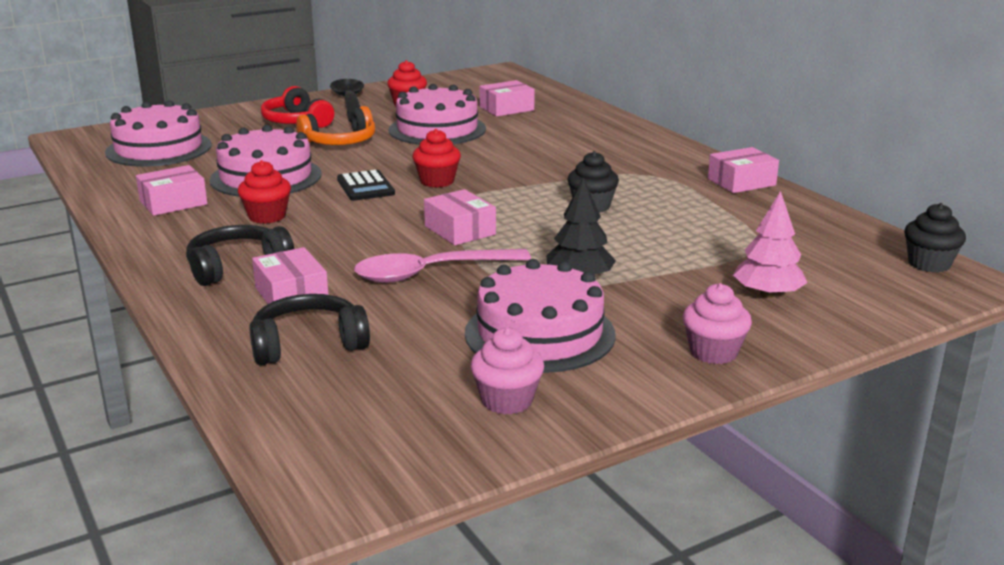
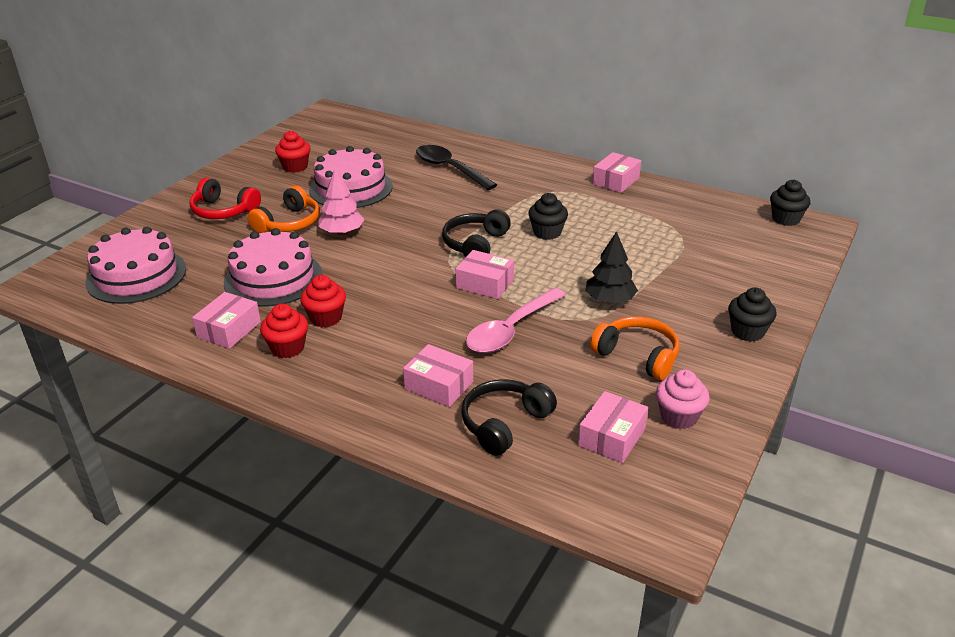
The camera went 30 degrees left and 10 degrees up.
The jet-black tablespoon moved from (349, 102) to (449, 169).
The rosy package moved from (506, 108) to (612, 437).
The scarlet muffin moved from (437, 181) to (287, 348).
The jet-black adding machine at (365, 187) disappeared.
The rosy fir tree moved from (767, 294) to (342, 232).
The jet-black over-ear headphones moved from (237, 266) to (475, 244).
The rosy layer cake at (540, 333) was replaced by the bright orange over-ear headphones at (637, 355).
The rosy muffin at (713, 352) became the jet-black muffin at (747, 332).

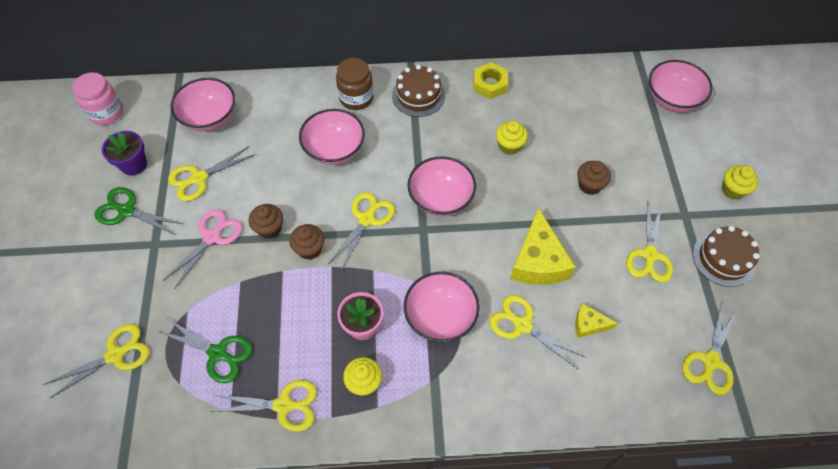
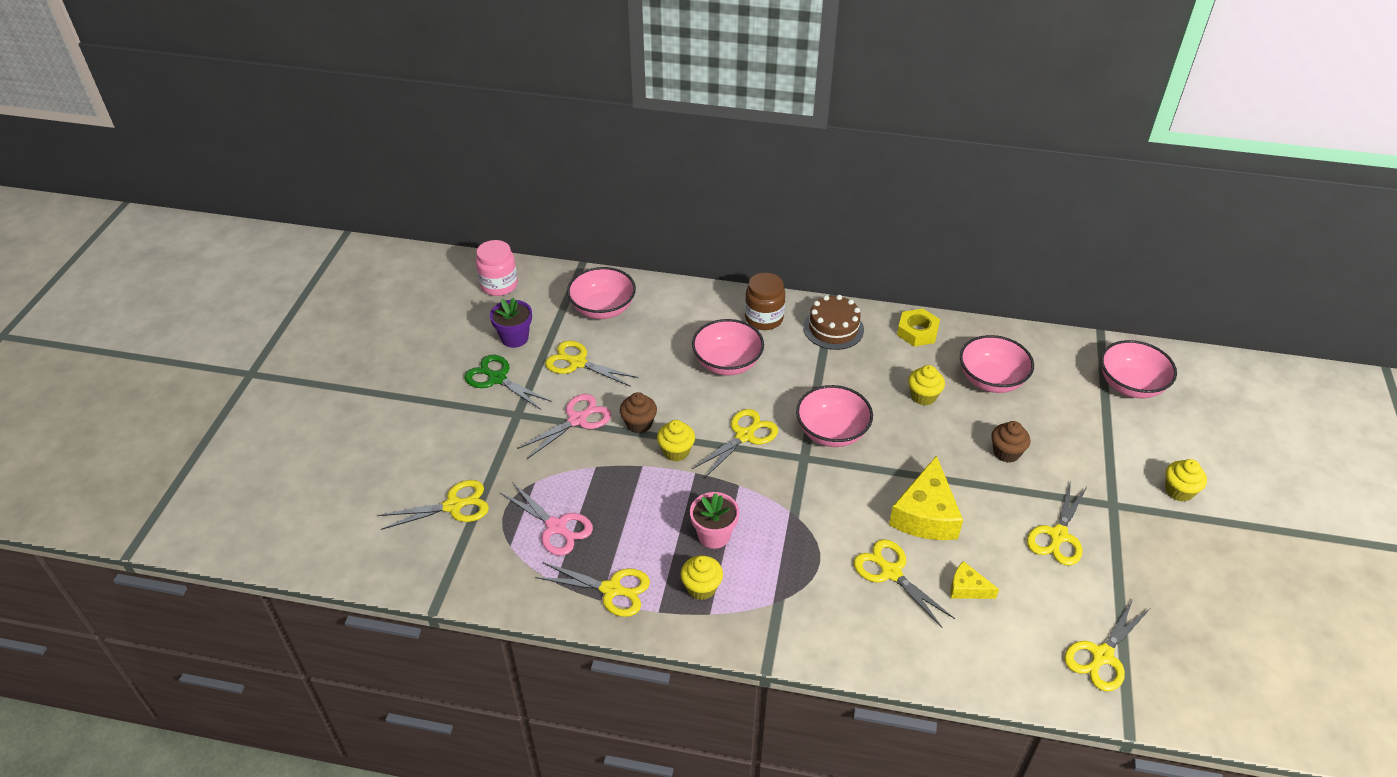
The camera went 15 degrees right and 15 degrees down.
The golden shears at (199, 178) turned 45 degrees clockwise.
The dark brown muffin at (309, 249) became the golden muffin at (676, 451).
The dark brown layer cake at (724, 259) disappeared.
The rosy serving bowl moved from (440, 317) to (991, 380).
The emerald shears at (218, 353) became the rosy shears at (556, 527).

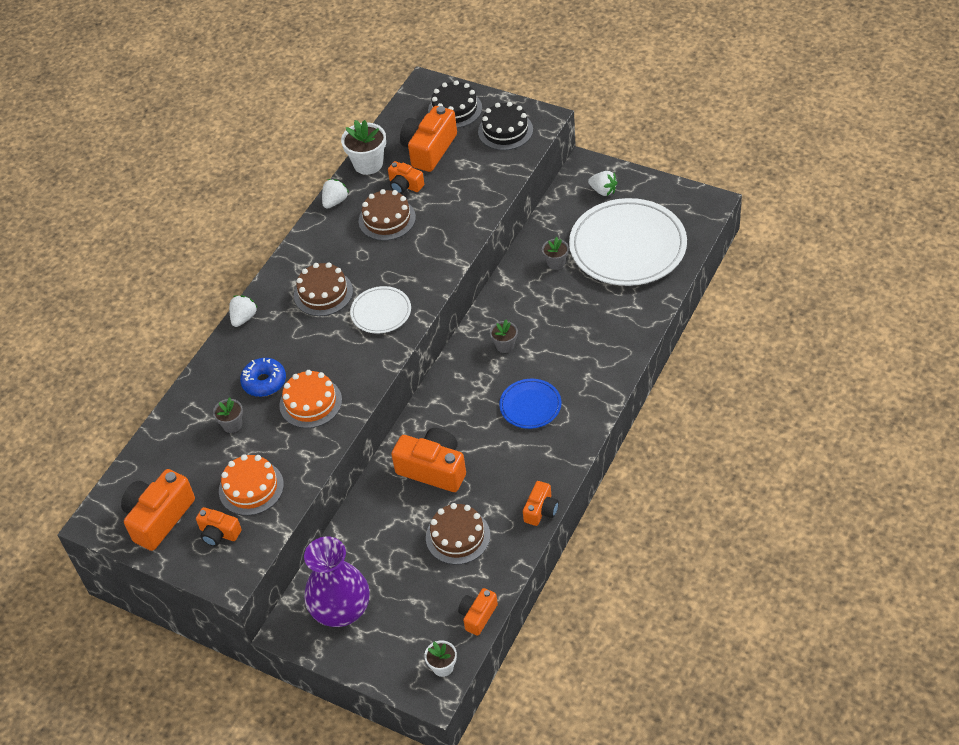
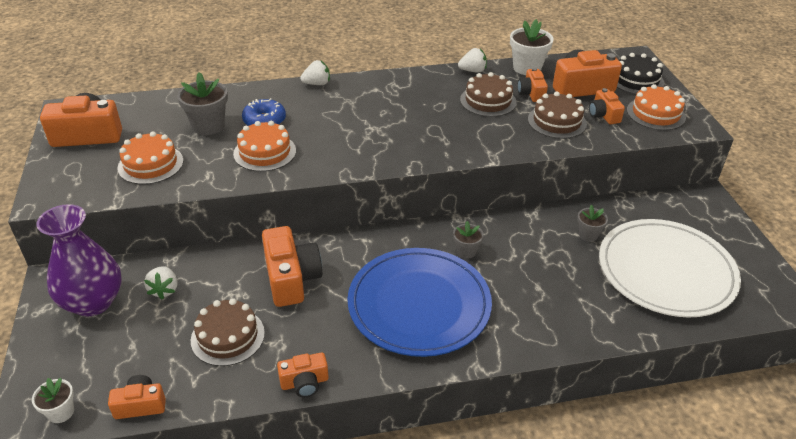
The camera went 45 degrees right and 10 degrees down.
The jet-black layer cake at (505, 131) became the bright orange layer cake at (655, 114).
The white strawberry moved from (603, 191) to (164, 290).
The dark brown layer cake moved from (323, 293) to (557, 121).
The white plate at (381, 312) disappeared.
The royal blue plate at (530, 405) changed to 2.03 times the size.
The gray potted plant at (232, 425) changed to 1.71 times the size.
The bright orange compact camera moved from (219, 533) to (603, 115).

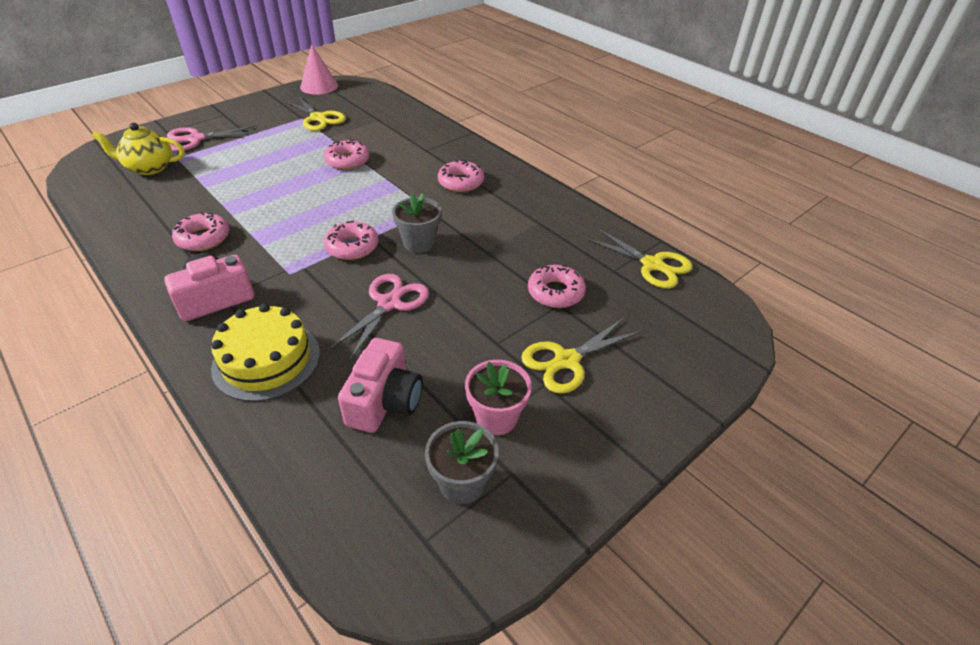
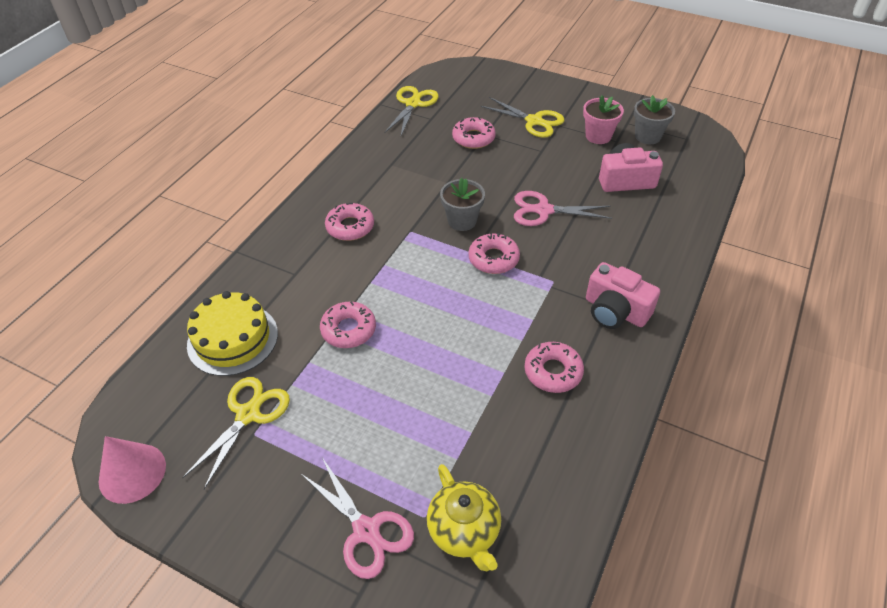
The camera went 110 degrees left and 5 degrees up.
The golden layer cake moved from (266, 360) to (232, 339).

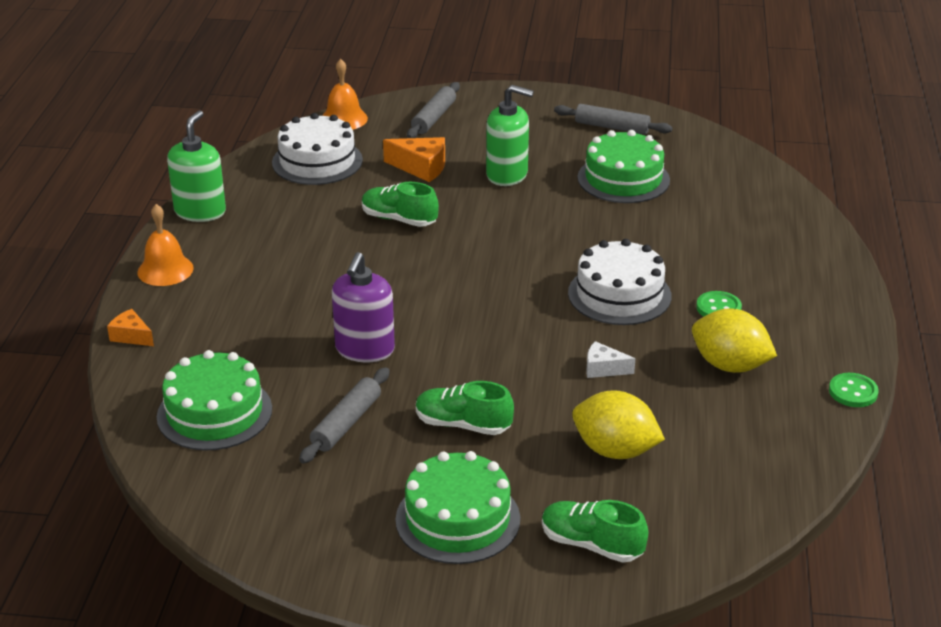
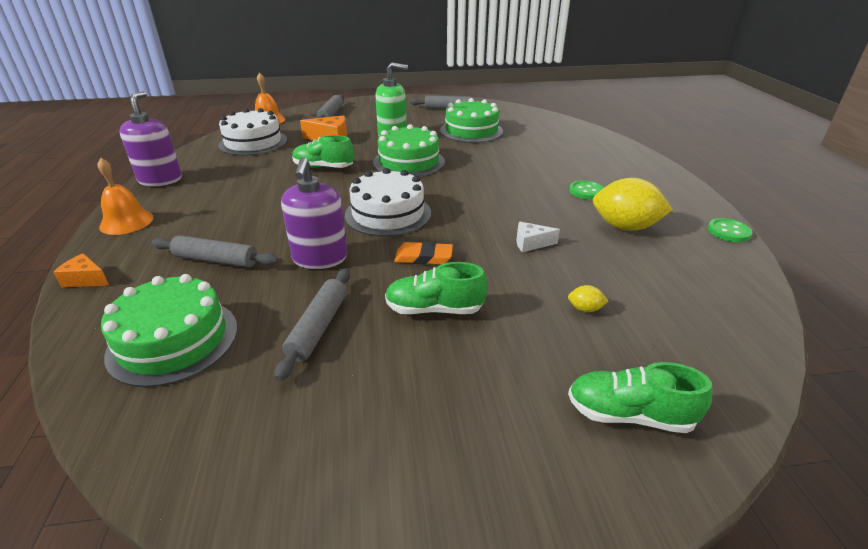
The camera went 15 degrees left and 0 degrees up.
The emerald pump bottle at (200, 211) became the royal purple pump bottle at (160, 180).
The white layer cake moved from (619, 294) to (388, 214).
The golden lemon at (615, 450) changed to 0.42 times the size.
The emerald layer cake moved from (457, 519) to (409, 162).
The gray pastry roller at (216, 260) appeared.
The bright orange pencil eraser at (423, 257) appeared.

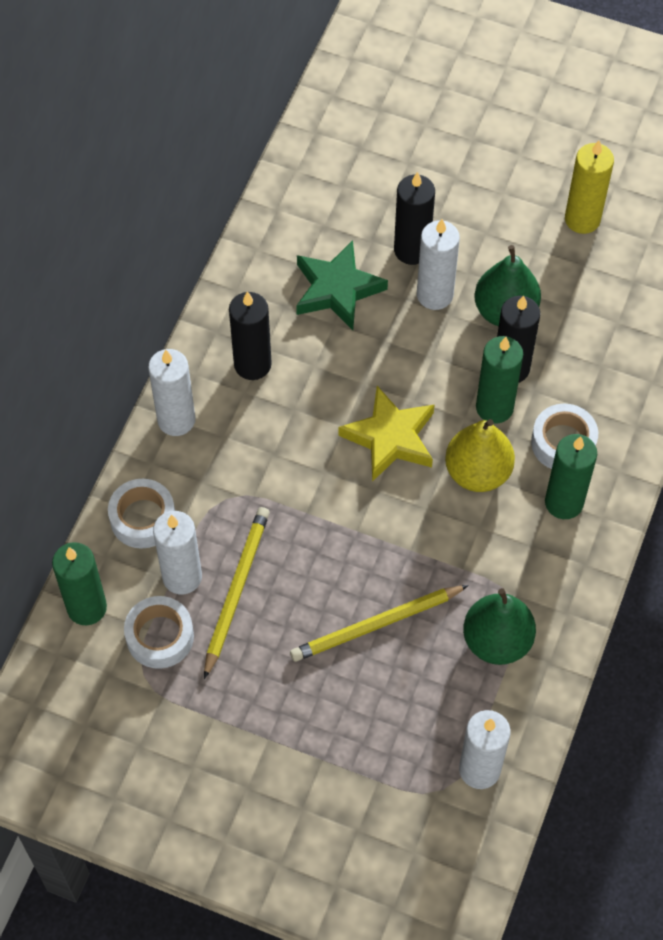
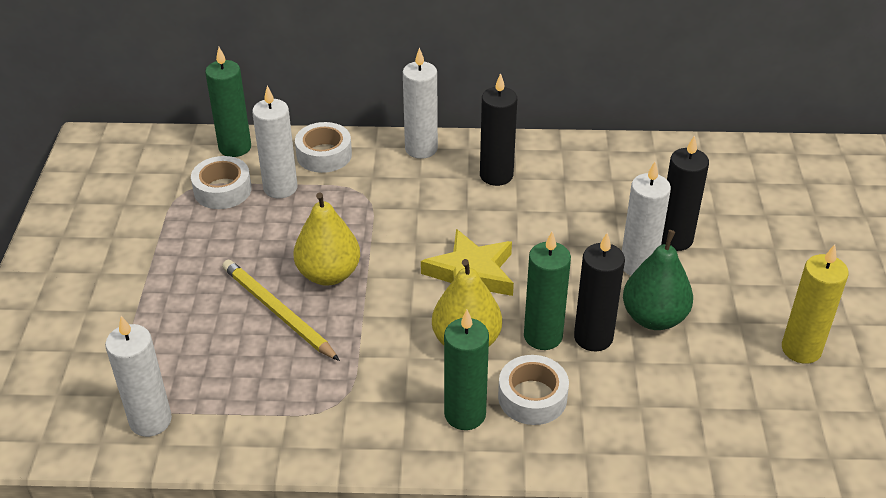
The camera went 70 degrees right and 20 degrees down.
The emerald star shape at (337, 289) disappeared.
The golden pencil at (236, 590) disappeared.
The emerald pear fruit at (497, 640) disappeared.
The golden pear fruit at (328, 274) appeared.

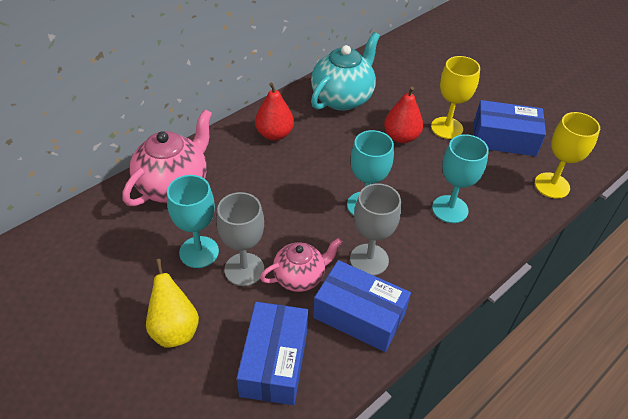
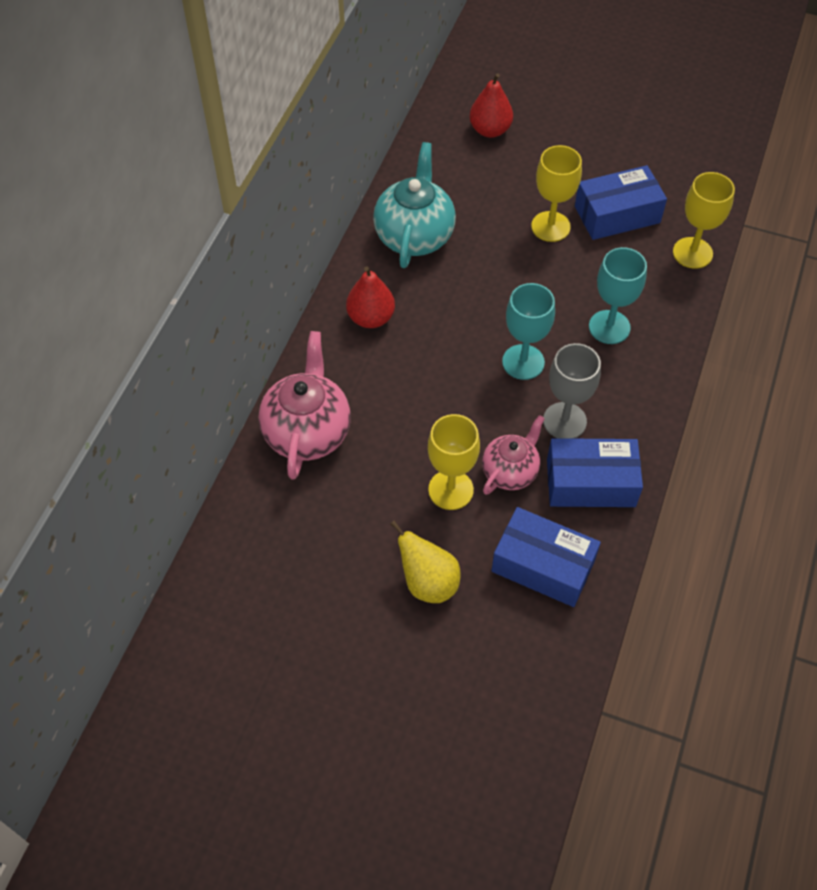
The camera went 25 degrees left and 10 degrees up.
The scarlet pear fruit moved from (401, 137) to (490, 130).
The aqua goblet at (199, 252) disappeared.
The gray goblet at (244, 269) became the golden goblet at (450, 490).
The royal blue package at (274, 362) turned 45 degrees counterclockwise.

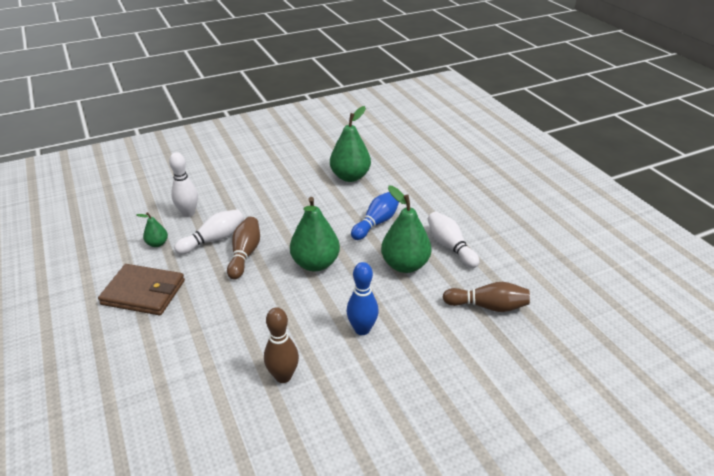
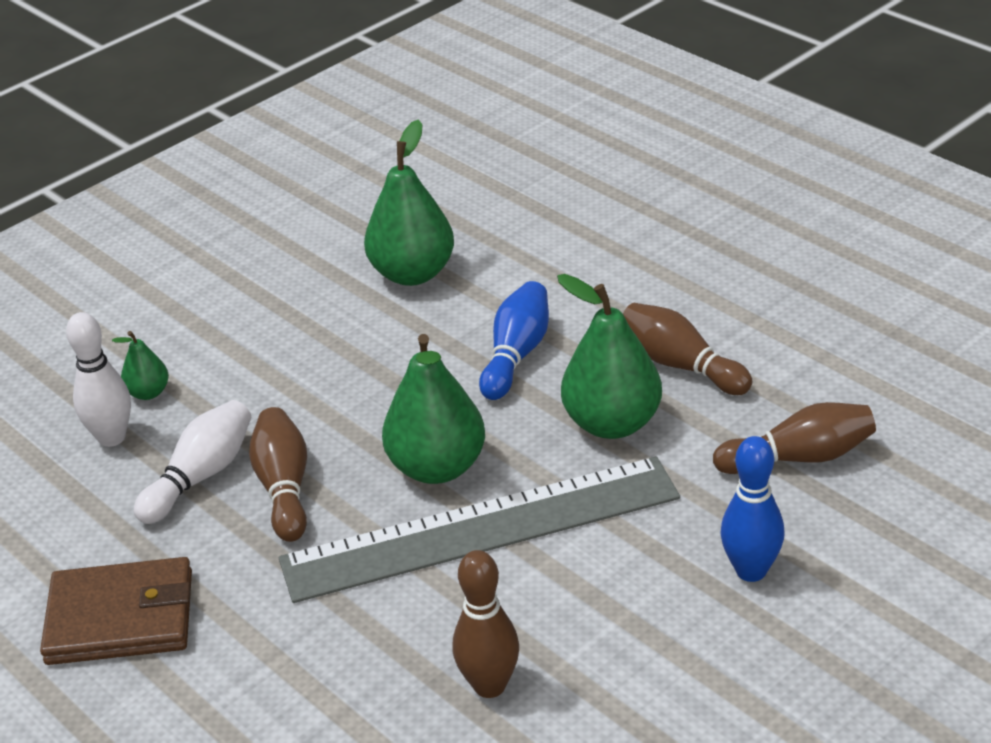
The camera went 15 degrees left and 0 degrees up.
The emerald pear fruit moved from (157, 243) to (148, 393).
The white tenpin at (450, 246) became the dark brown tenpin at (681, 365).
The royal blue tenpin moved from (362, 329) to (751, 570).
The gray straightedge at (481, 529) appeared.

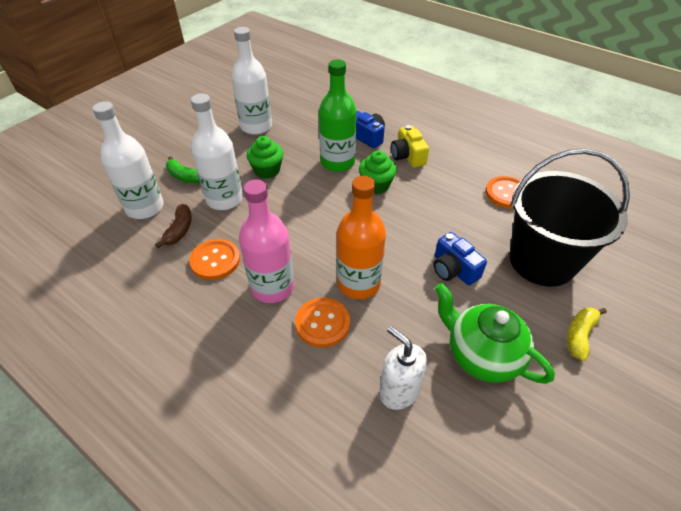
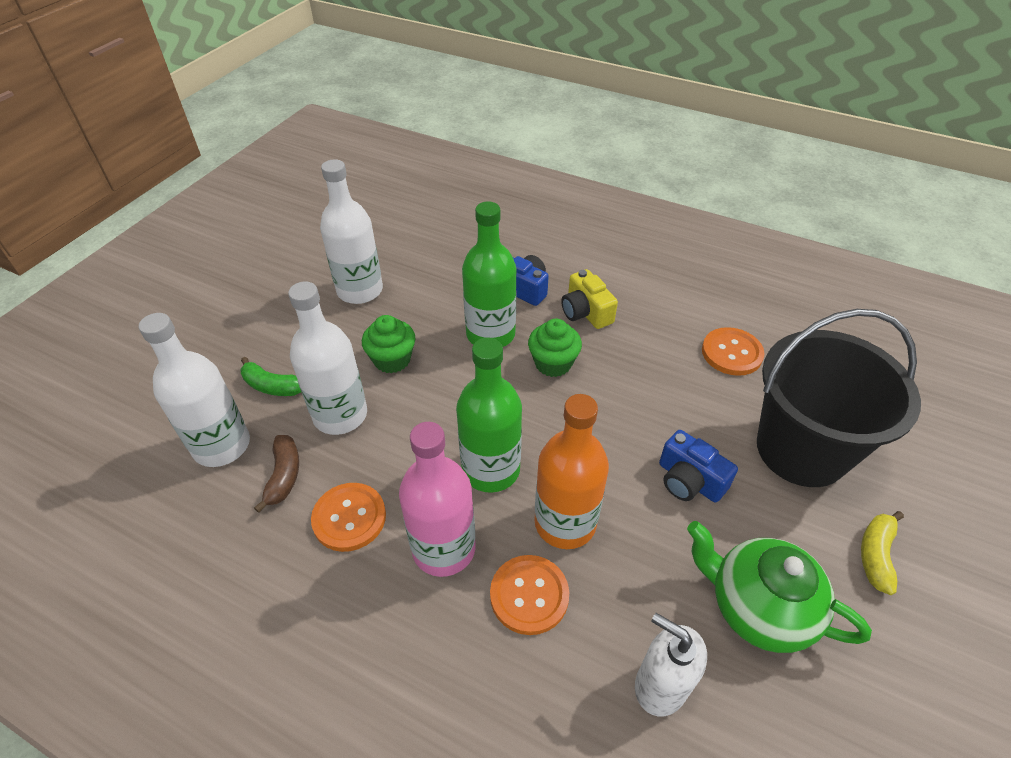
The camera went 10 degrees left and 0 degrees up.
The emerald drink bottle at (491, 469) appeared.

